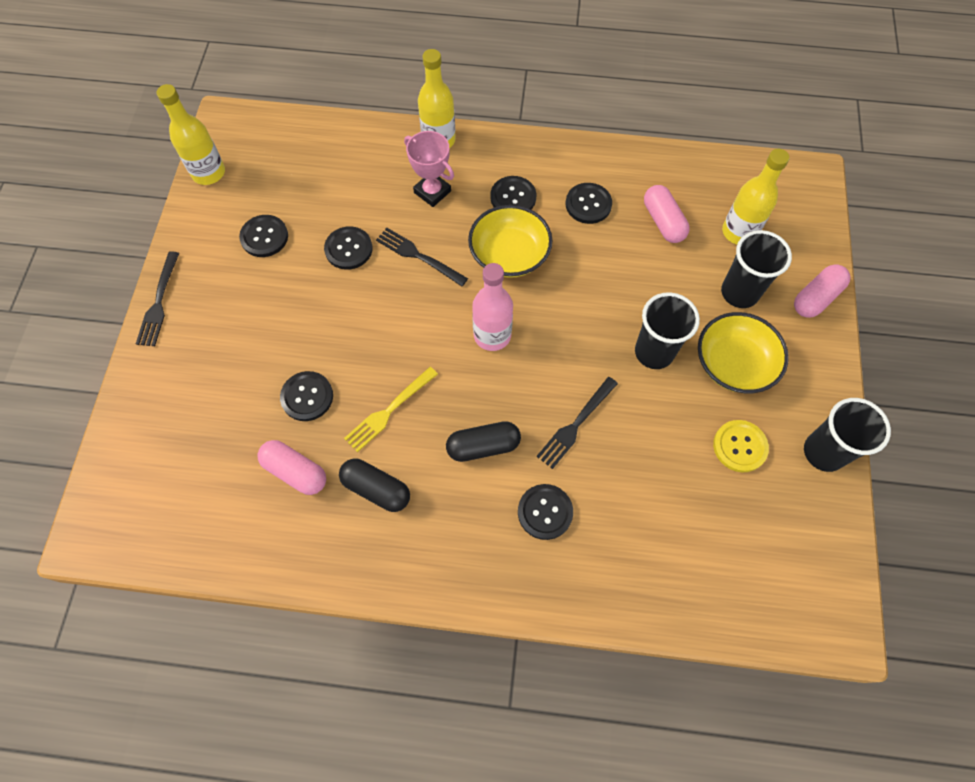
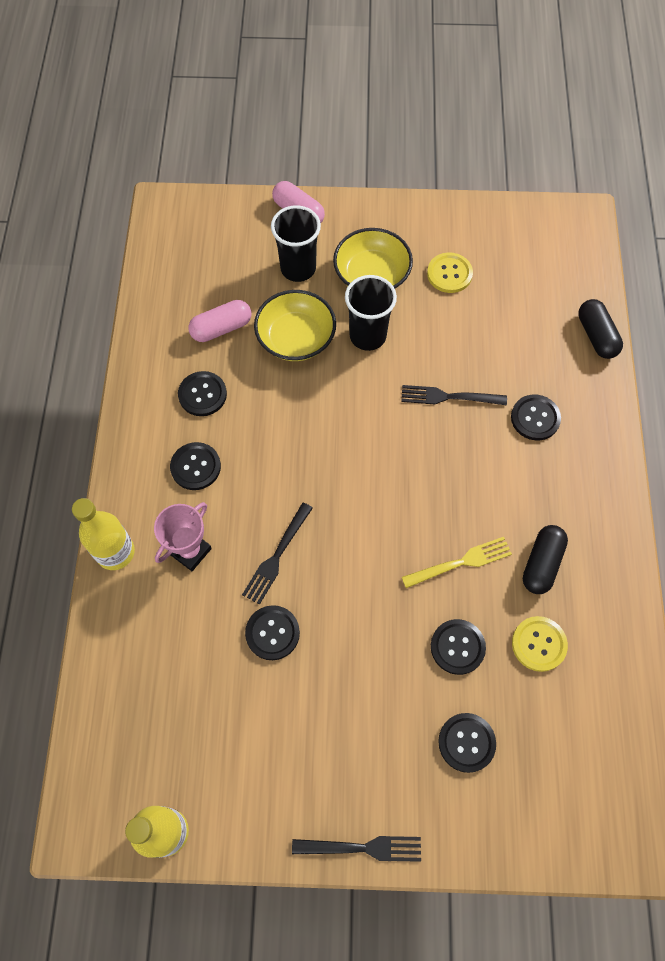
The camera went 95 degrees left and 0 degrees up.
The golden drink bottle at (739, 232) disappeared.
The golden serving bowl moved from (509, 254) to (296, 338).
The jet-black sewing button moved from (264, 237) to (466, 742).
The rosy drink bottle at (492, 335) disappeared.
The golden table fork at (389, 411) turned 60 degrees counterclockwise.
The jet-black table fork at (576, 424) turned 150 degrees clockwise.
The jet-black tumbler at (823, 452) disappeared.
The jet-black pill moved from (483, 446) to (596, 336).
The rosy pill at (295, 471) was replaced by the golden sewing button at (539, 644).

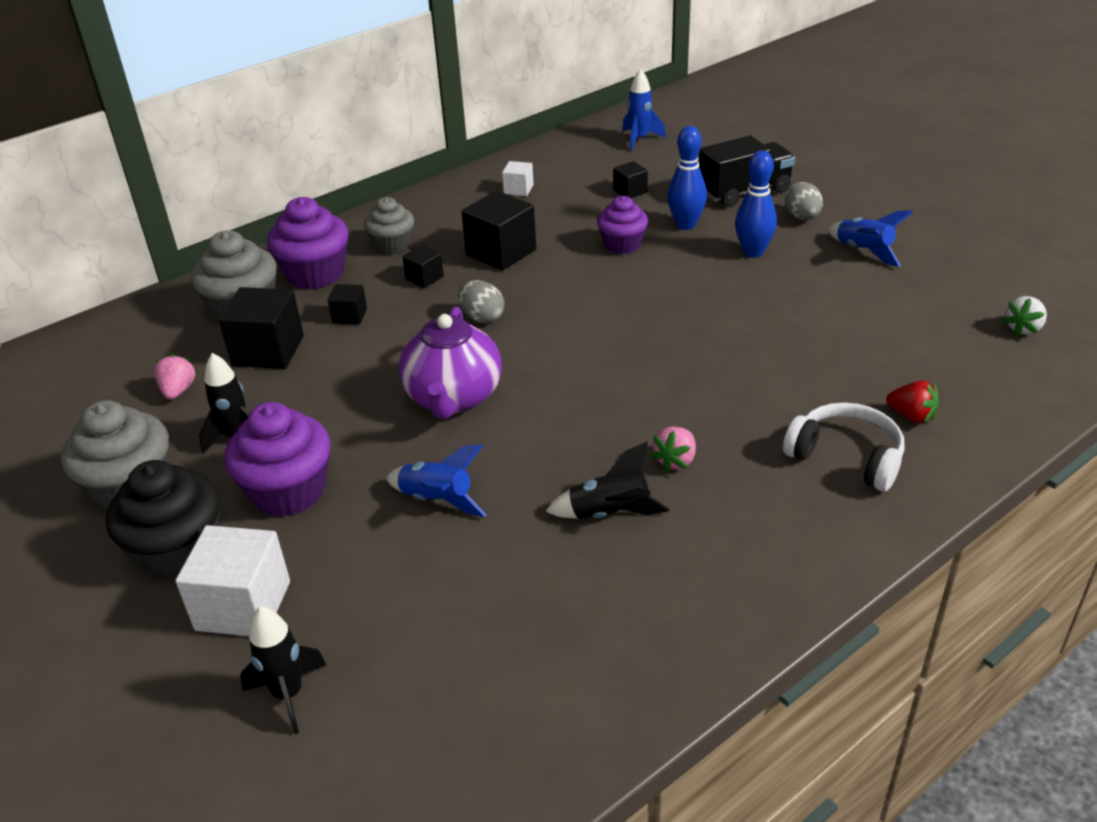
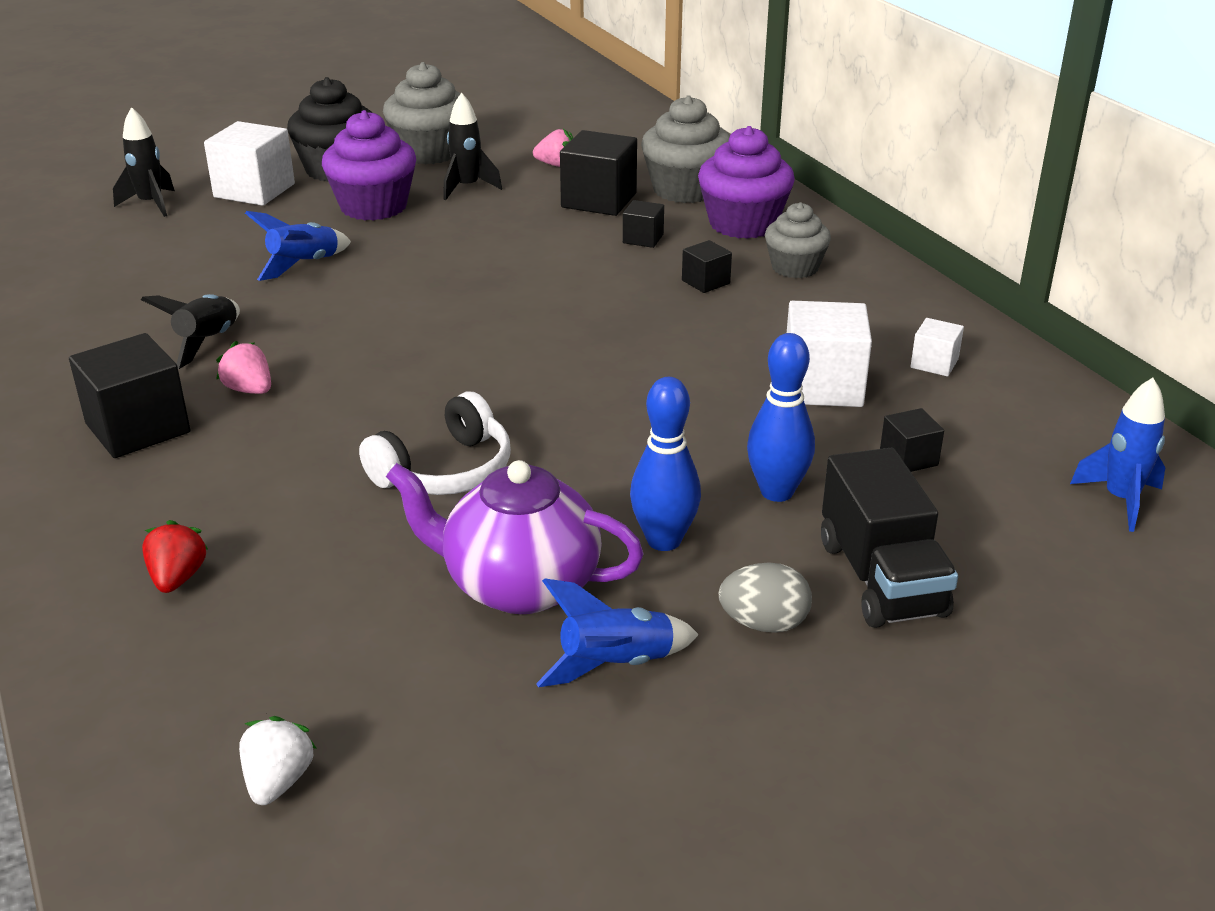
The camera went 100 degrees right and 5 degrees down.
The jet-black cube moved from (501, 252) to (138, 428).
The royal purple muffin at (622, 245) disappeared.
The gray egg at (482, 317) disappeared.
The white strawberry at (1023, 328) turned 45 degrees clockwise.
The royal purple teapot moved from (453, 398) to (519, 585).
The scarlet strawberry at (911, 416) turned 135 degrees clockwise.
The white over-ear headphones moved from (846, 457) to (445, 471).
The white cube at (822, 386) appeared.

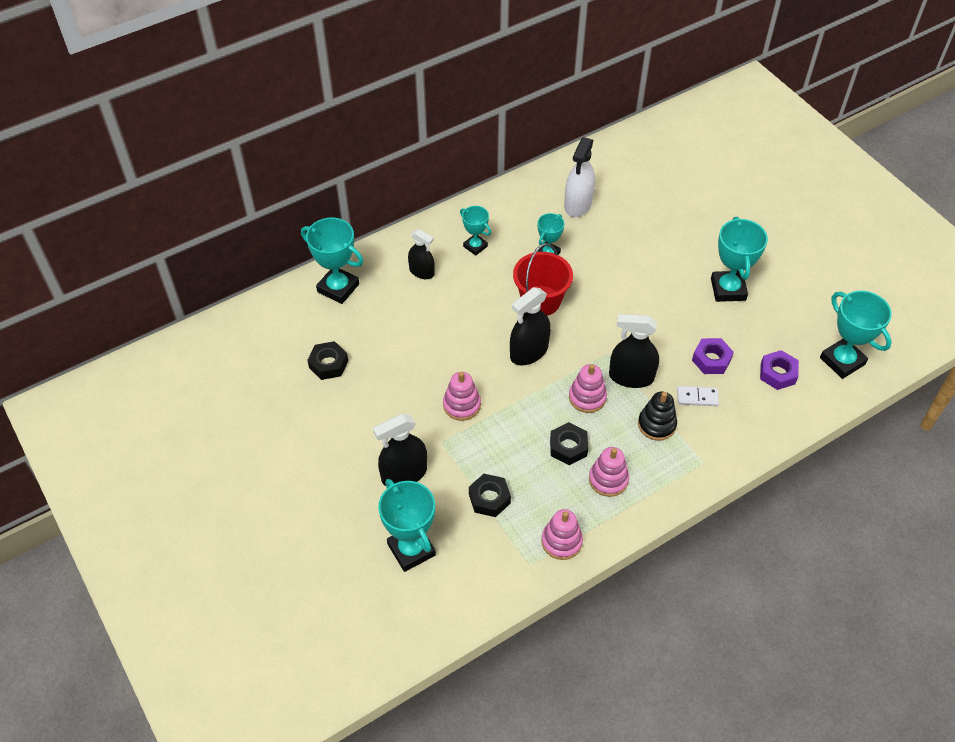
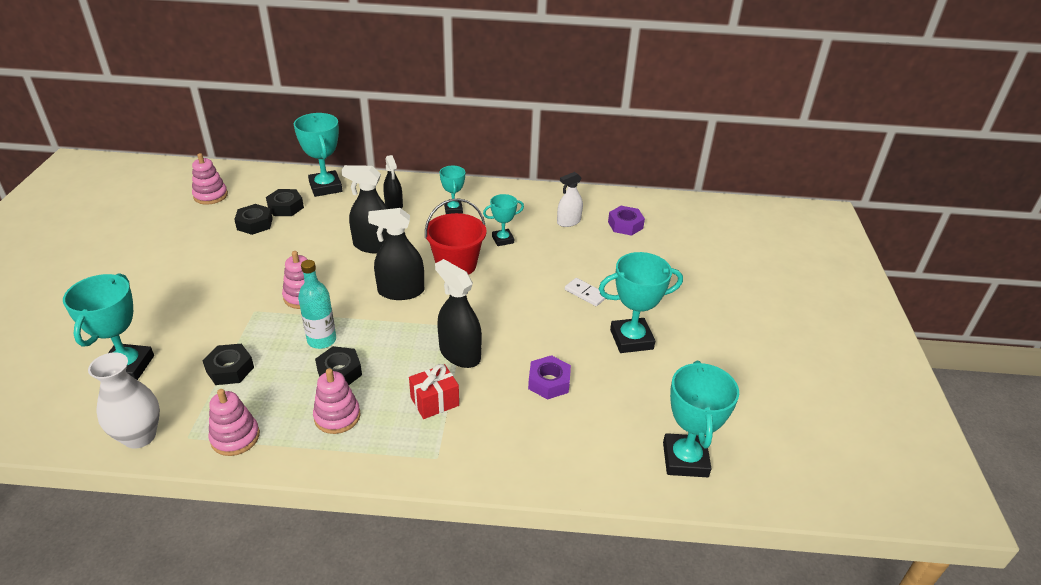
The camera went 35 degrees right and 15 degrees down.
The white spray cleaner at (578, 204) changed to 0.66 times the size.
The aqua trophy at (728, 289) turned 45 degrees clockwise.
The royal purple hex nut moved from (777, 373) to (625, 225).
The rosy ring stacker moved from (587, 397) to (210, 196).
The white domino tile moved from (697, 397) to (585, 293).
The jet-black ring stacker at (656, 424) was replaced by the scarlet gift at (434, 401).
The jet-black spray cleaner moved from (404, 474) to (374, 246).
The jet-black hex nut at (285, 207) appeared.
The aqua drink bottle at (322, 340) appeared.
The white flower vase at (140, 436) appeared.

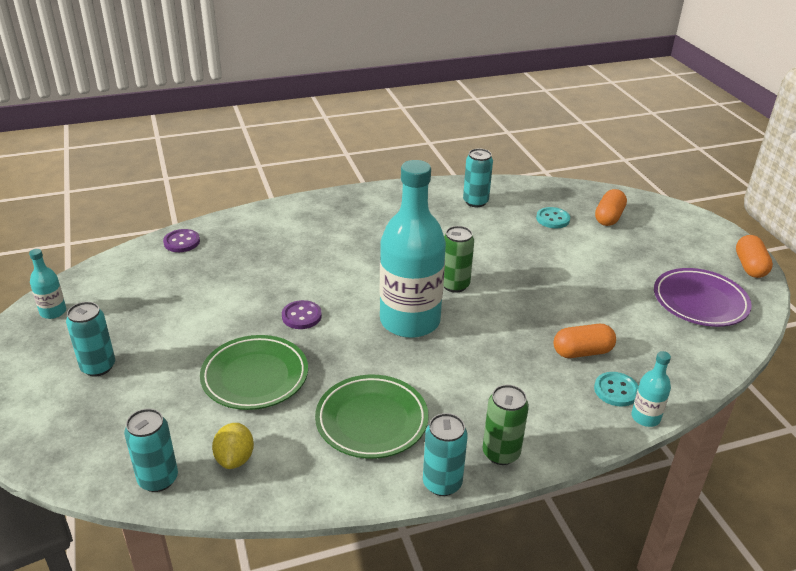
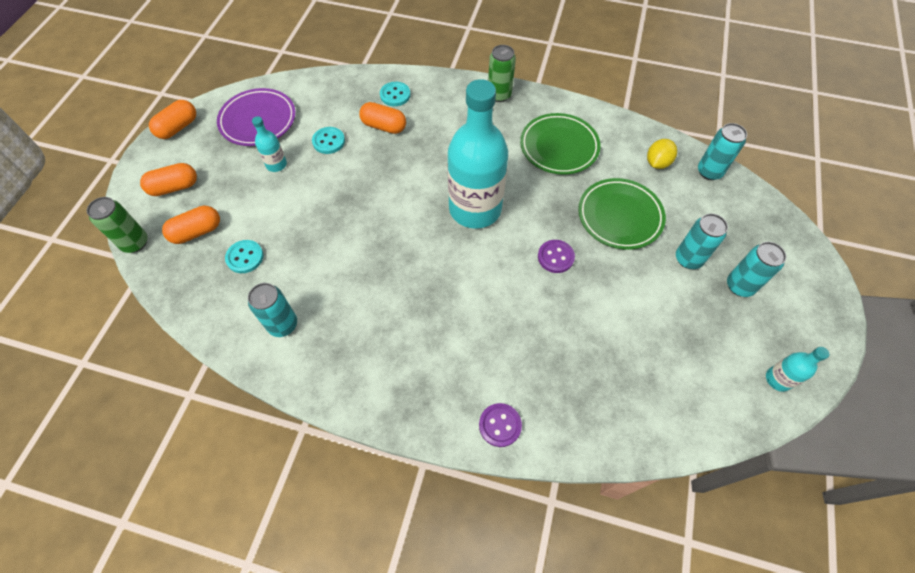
The camera went 145 degrees left and 25 degrees up.
The emerald can moved from (454, 285) to (135, 243).
The royal purple sewing button moved from (182, 242) to (500, 425).
The aqua drink bottle moved from (645, 417) to (276, 164).
The aqua can moved from (442, 483) to (688, 259).
The aqua sewing button at (328, 141) appeared.
The bright orange pill at (174, 187) appeared.

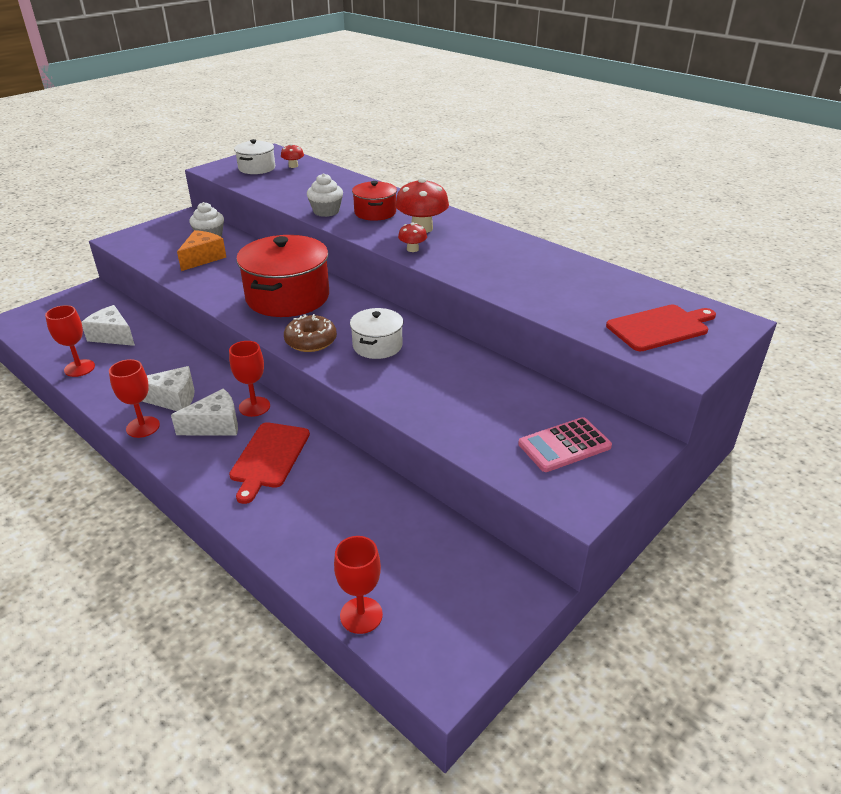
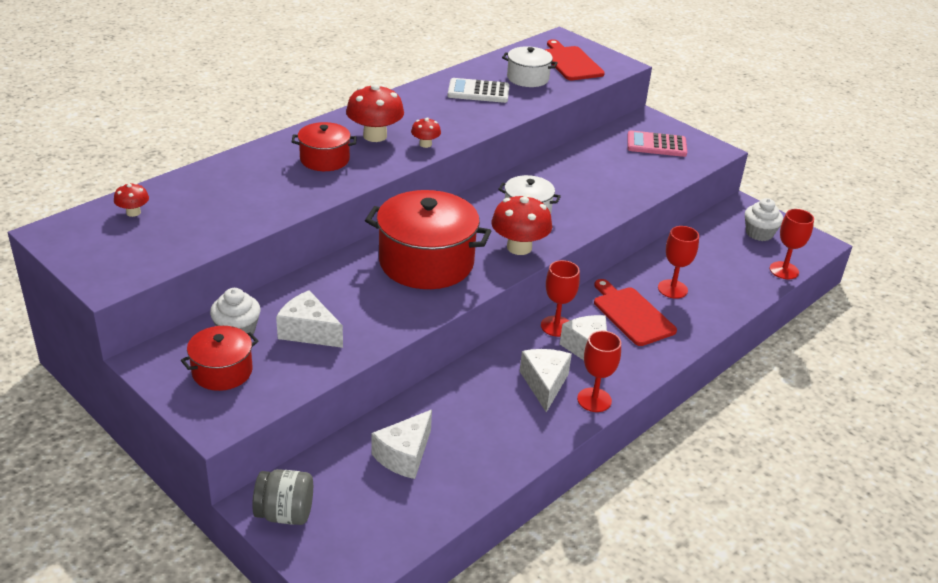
The camera went 90 degrees left and 0 degrees up.
The white pot moved from (257, 168) to (528, 78).
The white muffin moved from (326, 211) to (759, 233).
The bright orange piece of cheese at (203, 258) became the white piece of cheese at (308, 331).
The scarlet goblet moved from (79, 368) to (672, 289).
The dark brown glazed donut at (311, 341) was replaced by the scarlet toadstool at (519, 247).
The rosy adding machine at (564, 445) turned 120 degrees clockwise.
The scarlet cutting board at (269, 457) turned 135 degrees counterclockwise.
The white adding machine at (478, 92) appeared.
The scarlet pot at (222, 371) appeared.
The gray preserve jar at (285, 514) appeared.

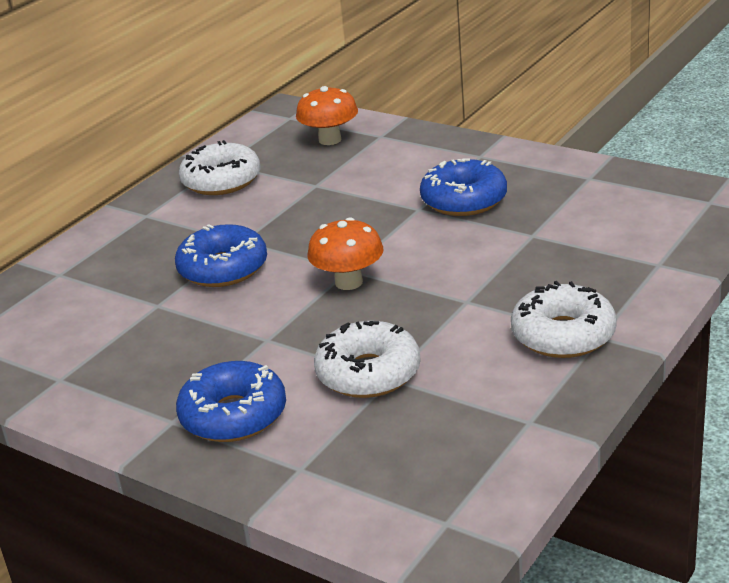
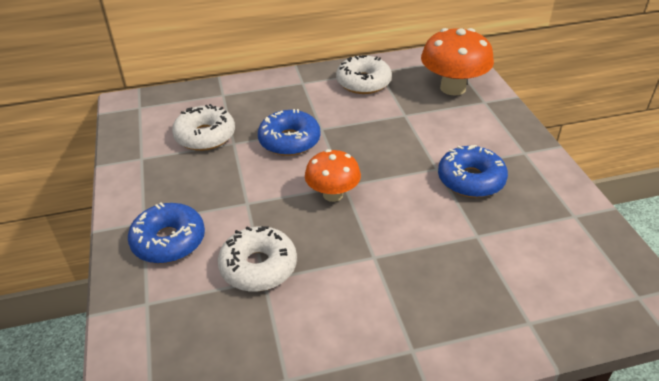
The camera went 40 degrees right and 10 degrees up.
The bright orange toadstool at (330, 140) changed to 1.56 times the size.
The white glazed donut moved from (563, 335) to (205, 136).

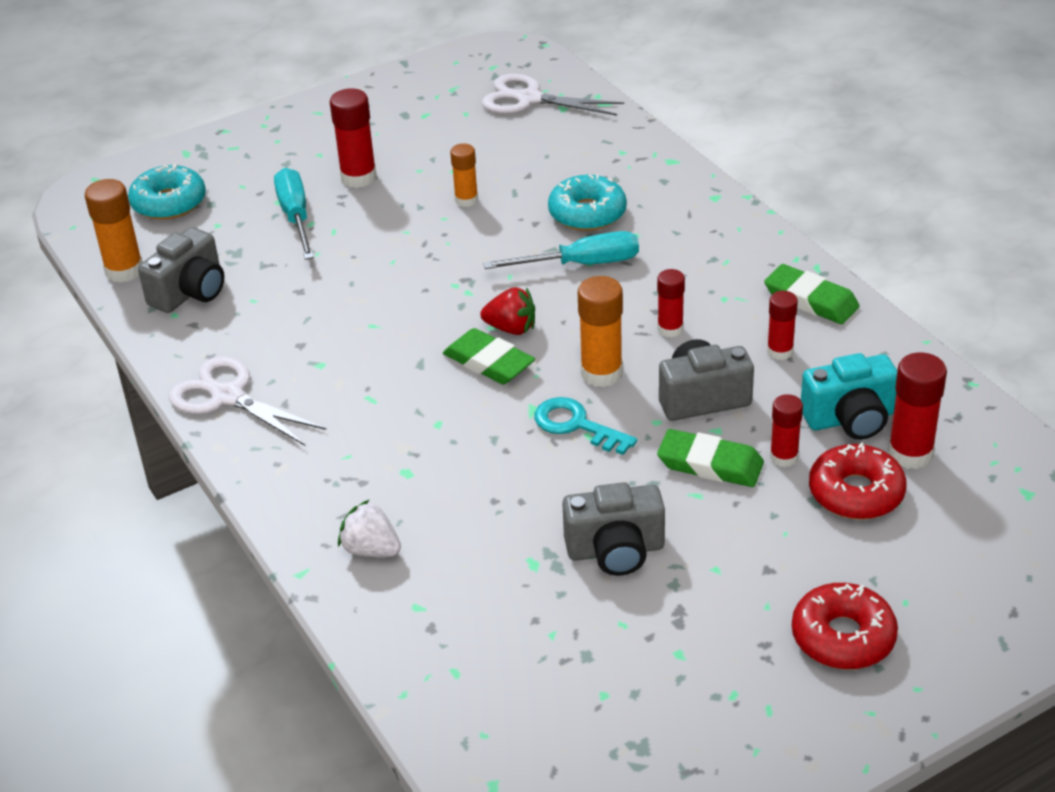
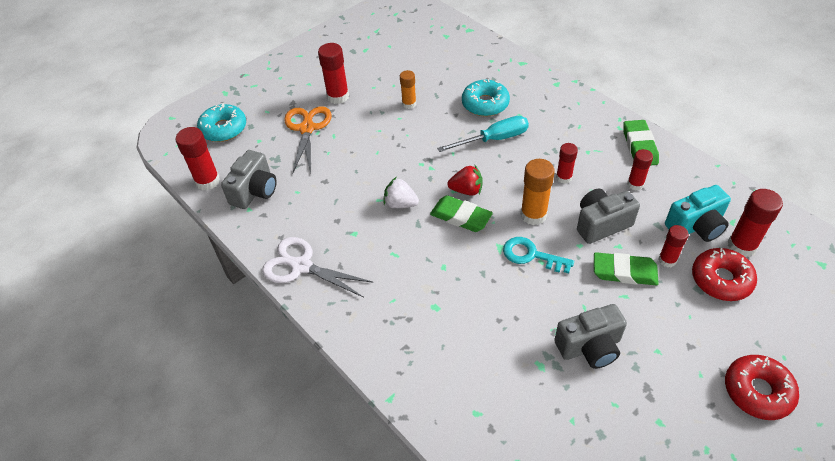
The camera went 10 degrees left and 10 degrees up.
The white shears at (529, 99) disappeared.
The aqua screwdriver at (296, 217) was replaced by the bright orange shears at (307, 128).
The bright orange glue at (124, 270) became the scarlet glue at (207, 181).
The emerald pencil eraser at (811, 300) turned 60 degrees clockwise.
The white strawberry moved from (371, 550) to (400, 204).

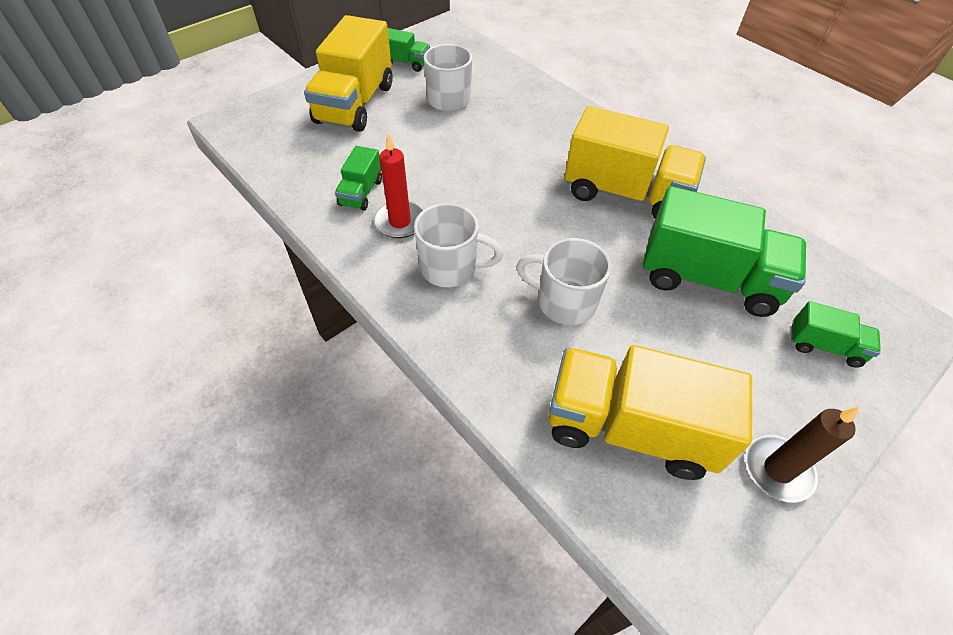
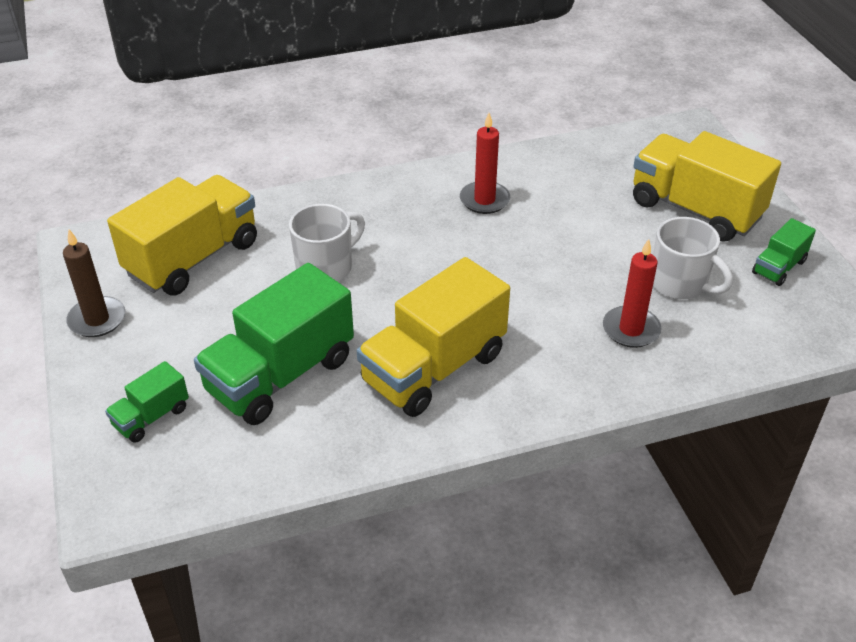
The camera went 115 degrees right and 10 degrees down.
The emerald toy truck at (361, 192) disappeared.
The white coffee mug at (450, 268) disappeared.
The scarlet wax candle at (631, 329) appeared.

